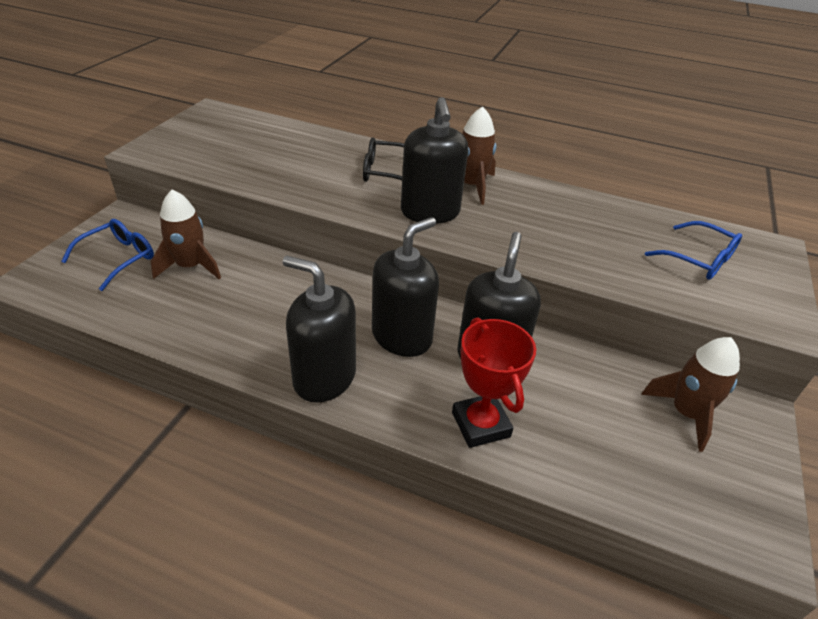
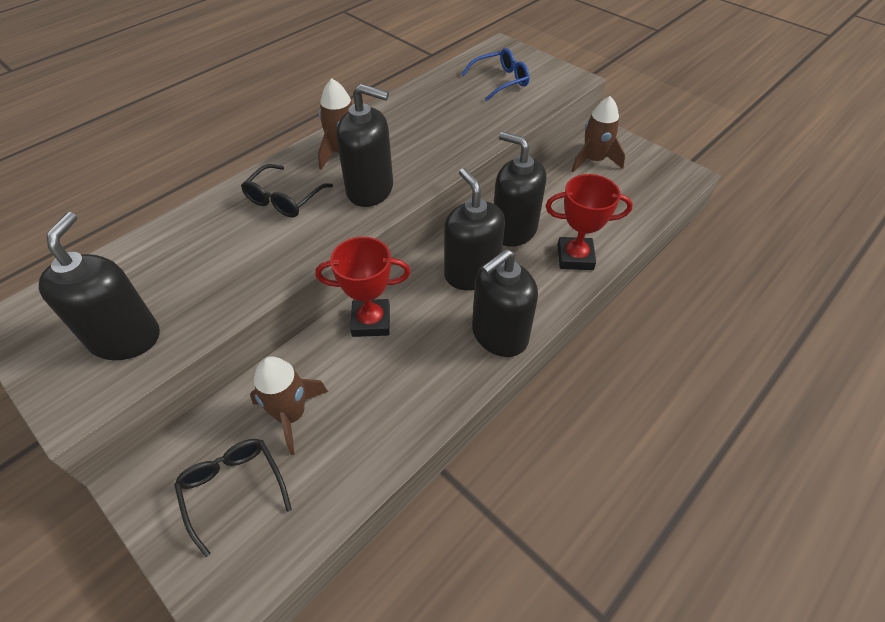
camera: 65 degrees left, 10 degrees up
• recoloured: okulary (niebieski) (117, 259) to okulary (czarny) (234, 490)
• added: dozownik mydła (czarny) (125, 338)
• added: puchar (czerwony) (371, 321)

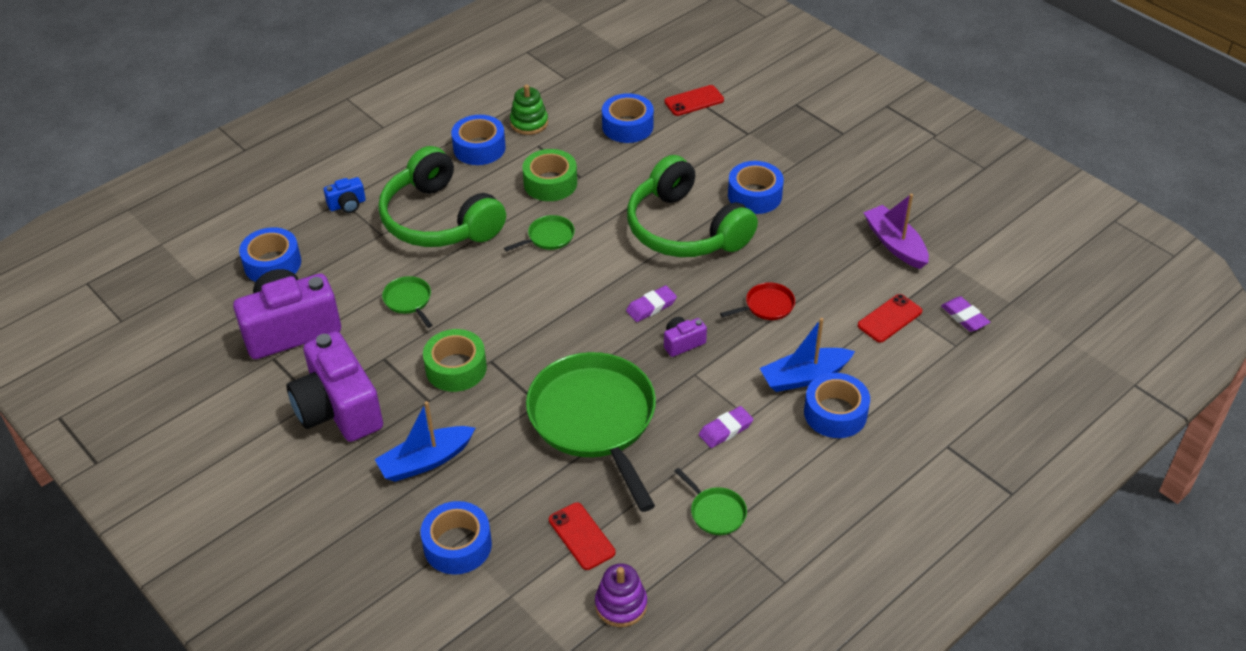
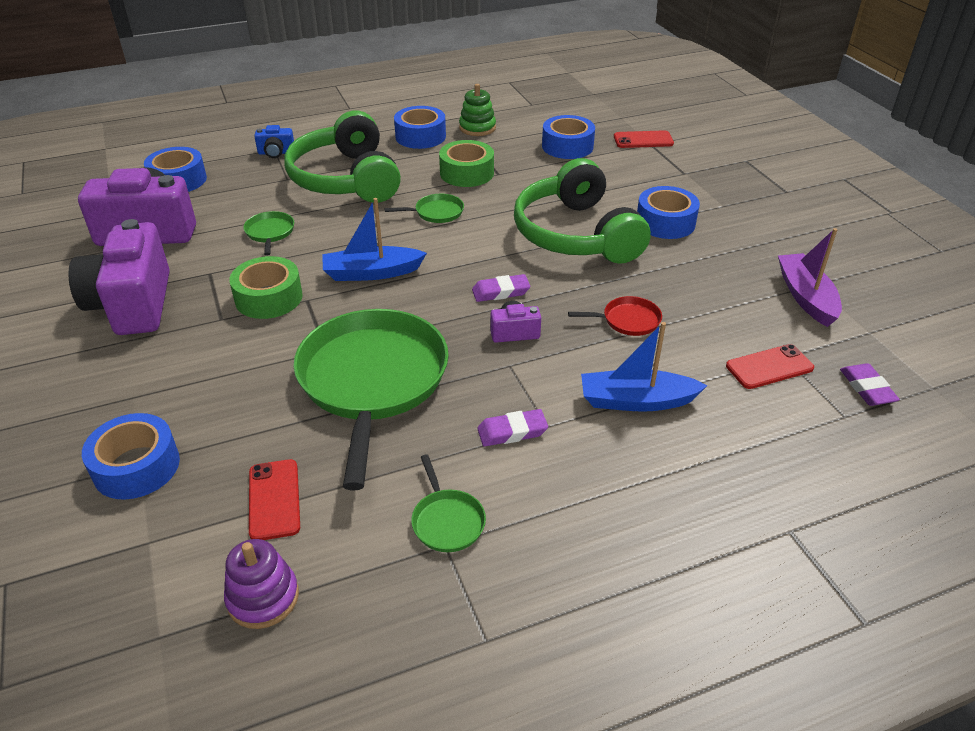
camera: 20 degrees right, 5 degrees down
• removed: taśma klejąca (niebieski) (835, 413)
• moved: łódka (niebieski) (425, 461) to (372, 273)

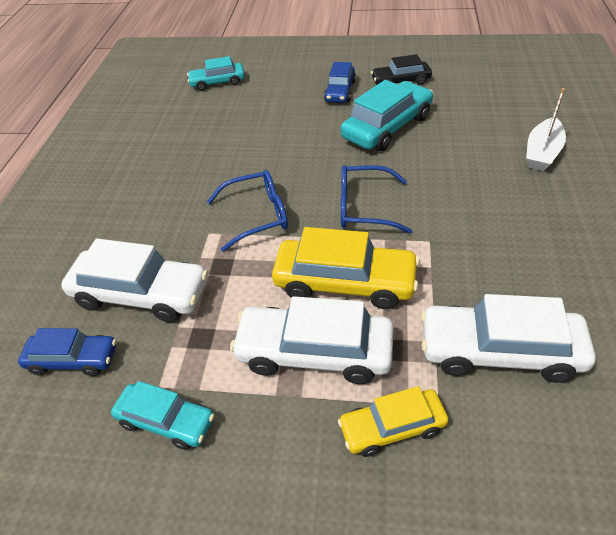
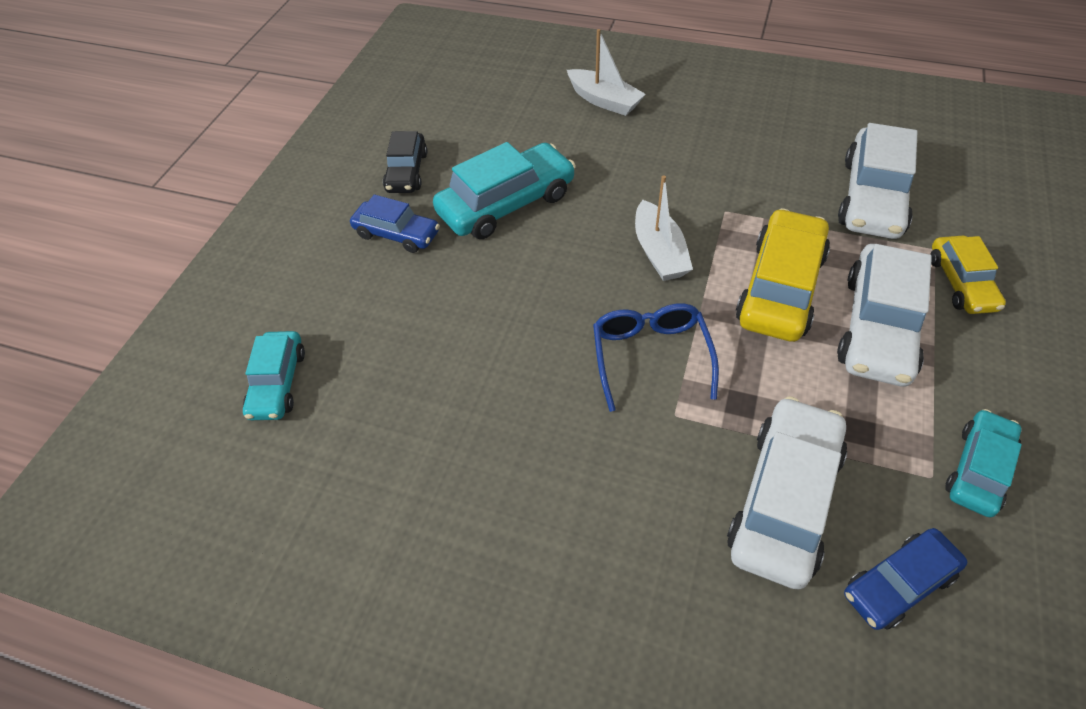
camera: 80 degrees left, 5 degrees up
• turned: samochód (turkusowy) (387, 127) = (506, 204) 90 degrees clockwise
• replaced: okulary (niebieski) (363, 207) to łódka (biały) (659, 252)
• turned: samochód (niebieski) (73, 359) = (898, 584) 135 degrees counterclockwise

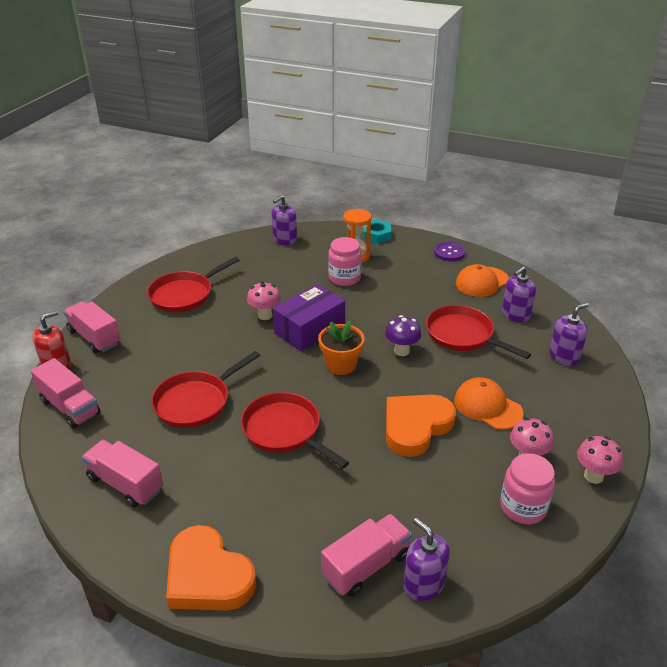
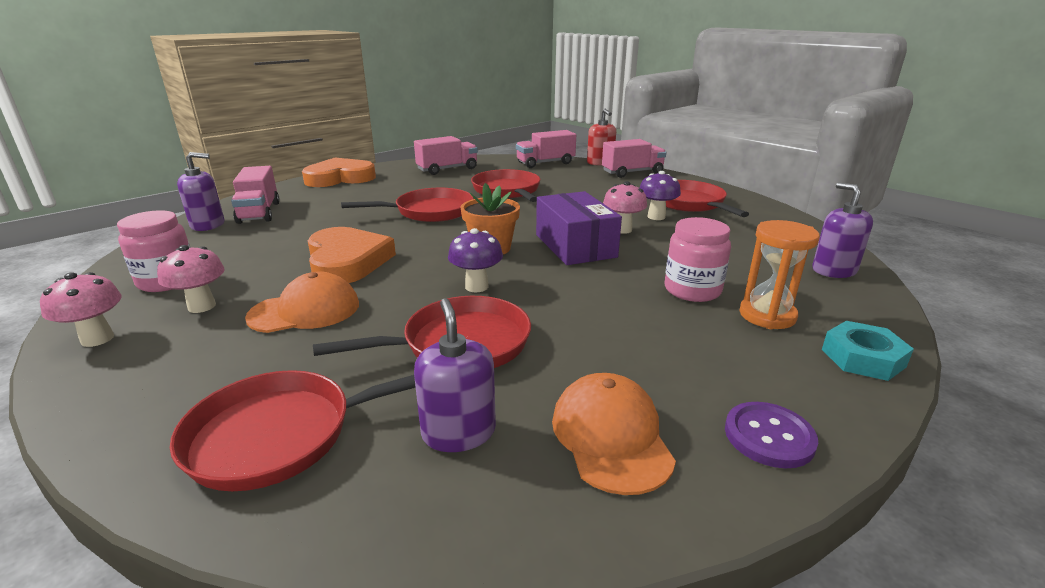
camera: 115 degrees right, 10 degrees down
• replaced: dozownik mydła (fioletowy) (564, 356) to patelnia (czerwony) (281, 435)
• added: grzyb (fioletowy) (656, 217)

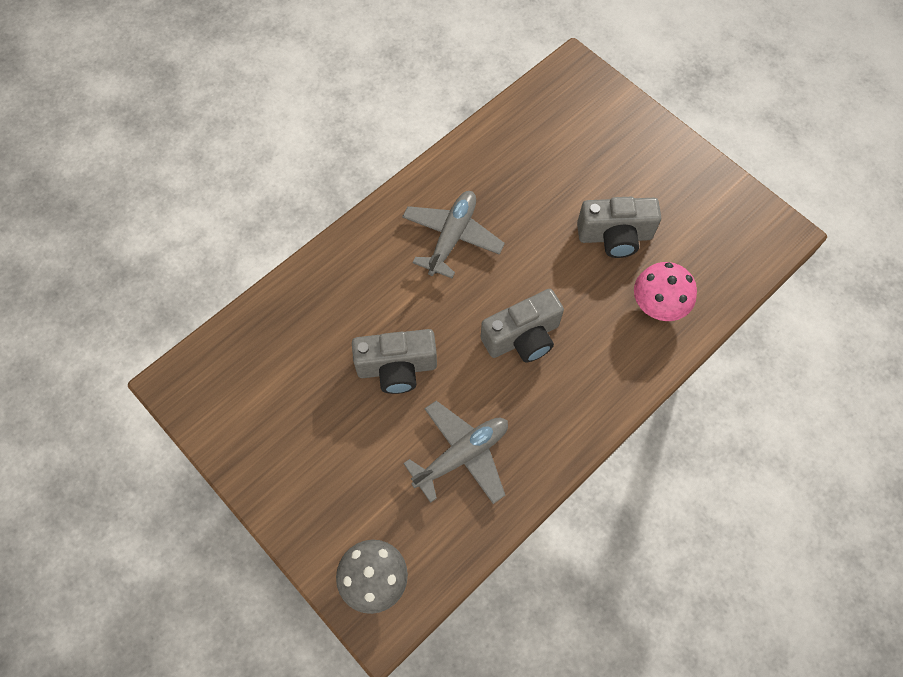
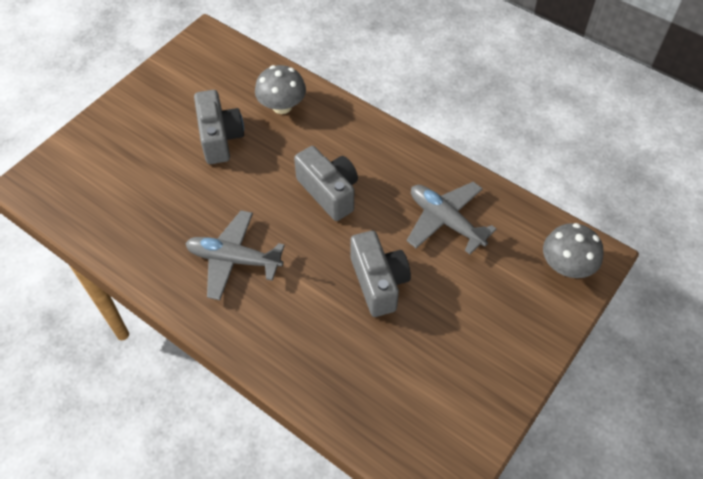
camera: 100 degrees left, 10 degrees down
• recoloured: grzyb (różowy) (658, 304) to grzyb (szary) (282, 106)

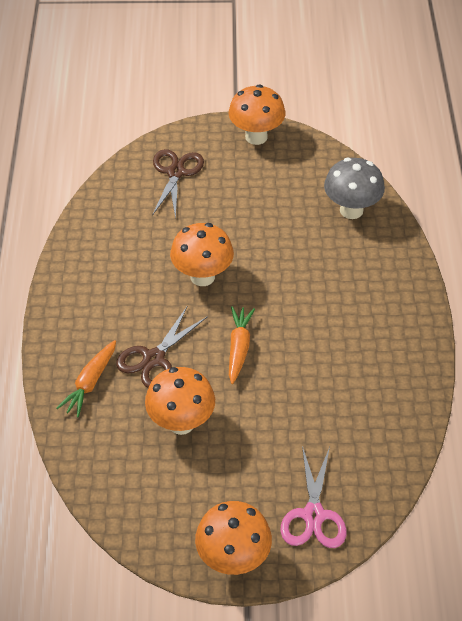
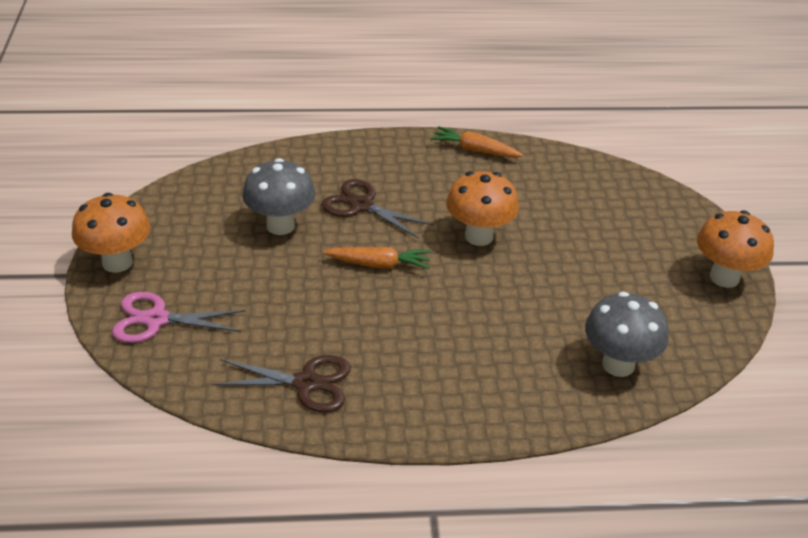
camera: 85 degrees right, 10 degrees down
• moved: nożyczki (brązowy) (176, 173) to (306, 383)
• moved: marchewka (pomarańczowy) (90, 382) to (475, 150)
• recoloured: grzyb (pomarańczowy) (181, 423) to grzyb (szary) (280, 226)

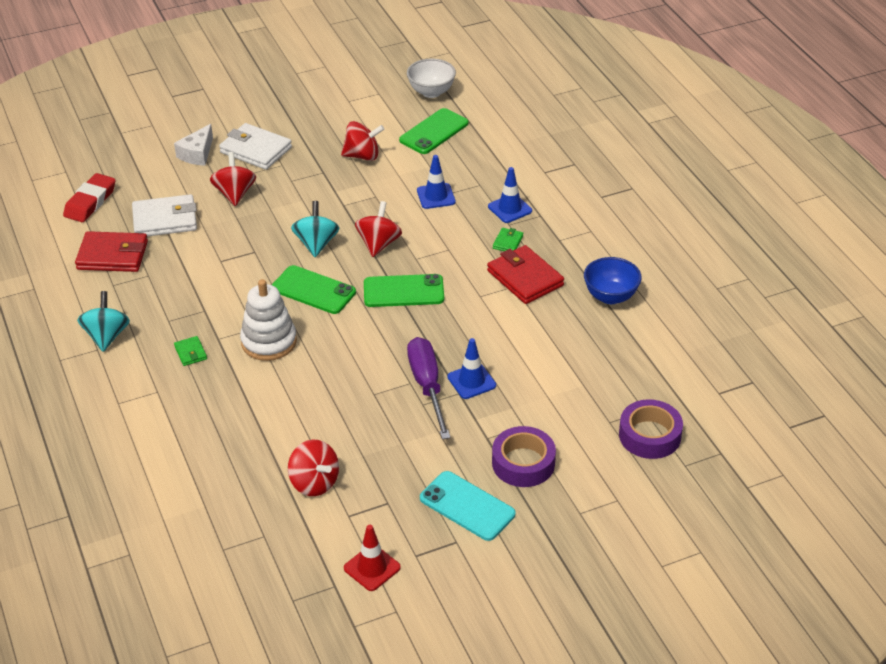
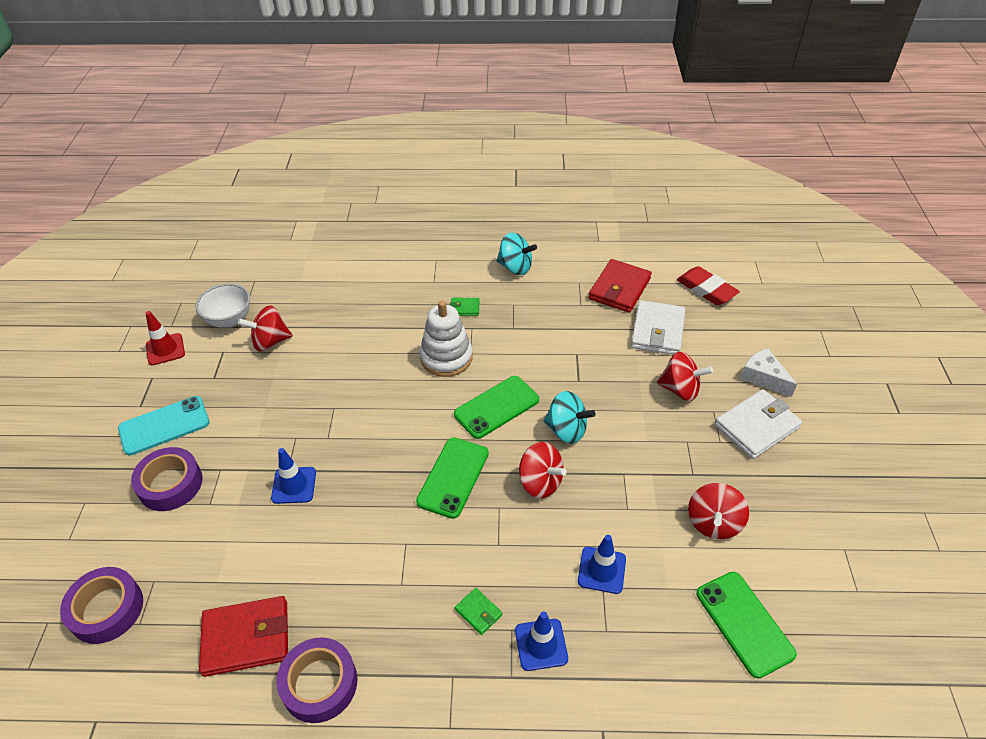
camera: 115 degrees right, 5 degrees up
• moved: miska (biały) (431, 92) to (229, 320)
• moved: portfel (czerwony) (525, 278) to (246, 638)
• replaced: miska (niebieski) (610, 296) to taśma klejąca (fioletowy) (319, 684)
• removed: śrubokręt (fioletowy) (427, 386)

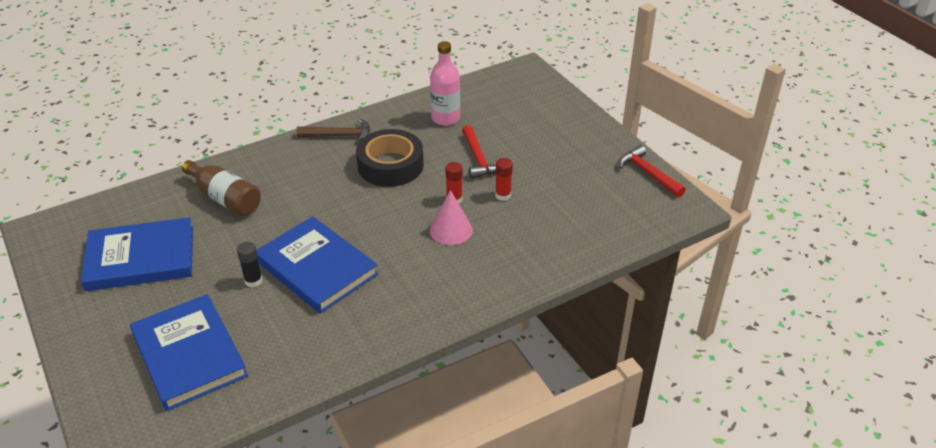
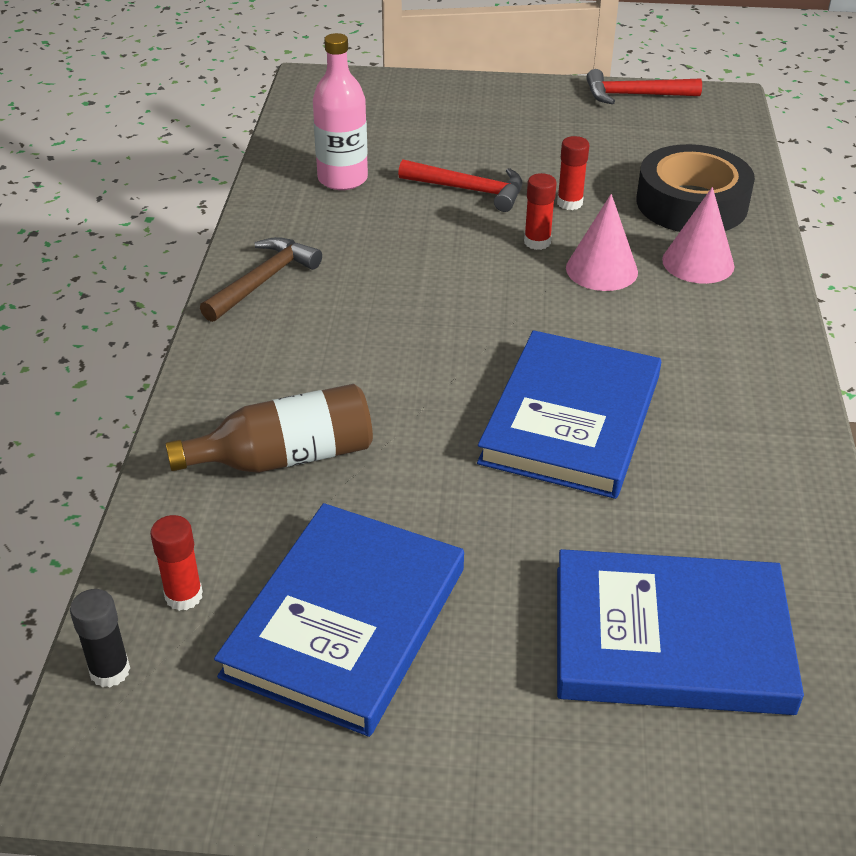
camera: 55 degrees left, 0 degrees up
• moved: taśma klejąca (czarny) (390, 165) to (691, 203)
• turned: książka (niebieski) (317, 268) = (571, 419) 60 degrees counterclockwise
• moved: klej w sztyfcie (czarny) (253, 281) to (110, 671)
• added: stożek (różowy) (698, 262)
• added: klej w sztyfcie (czerwony) (184, 596)

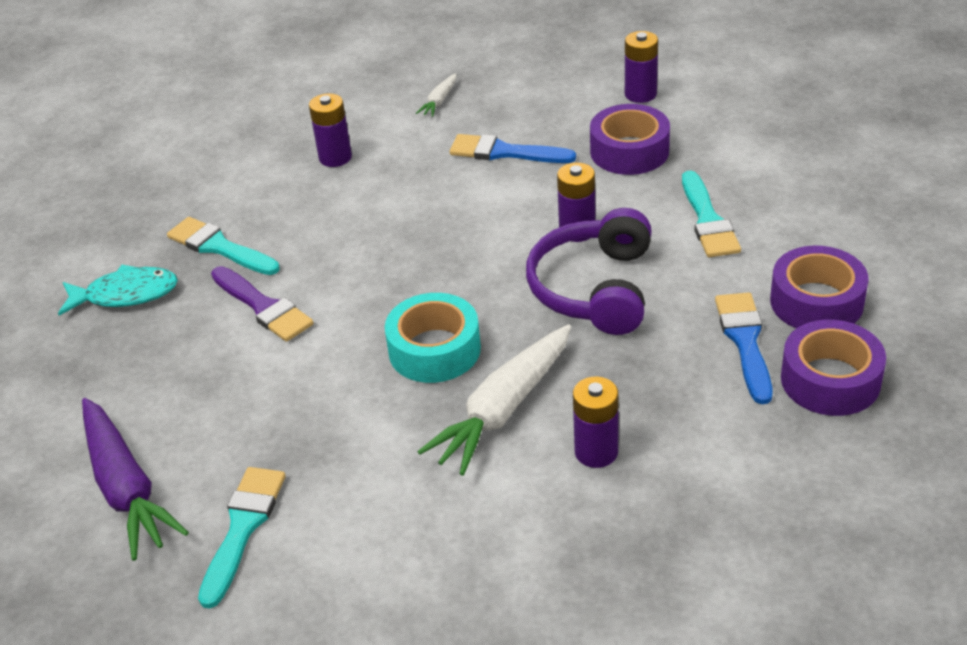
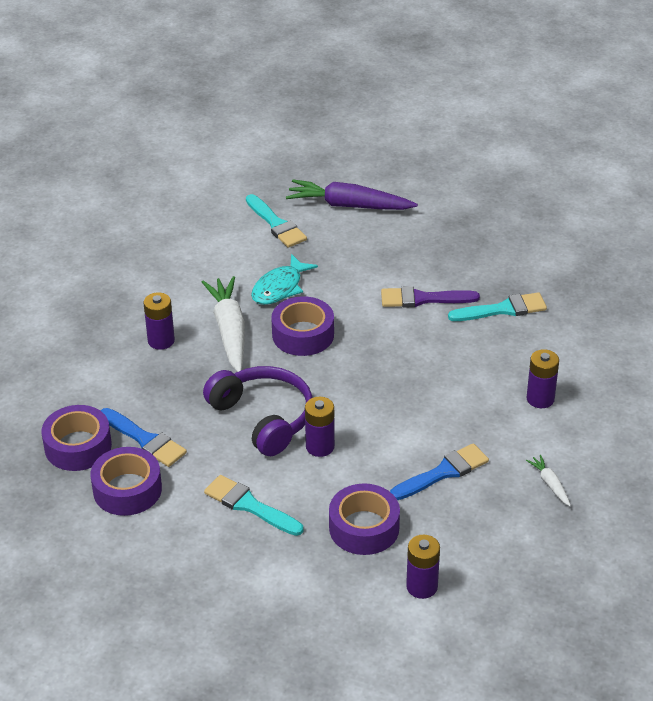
camera: 130 degrees right, 0 degrees up
• moved: ryba (turkusowy) (126, 294) to (280, 288)
• recoloured: taśma klejąca (turkusowy) (434, 350) to taśma klejąca (fioletowy) (303, 334)

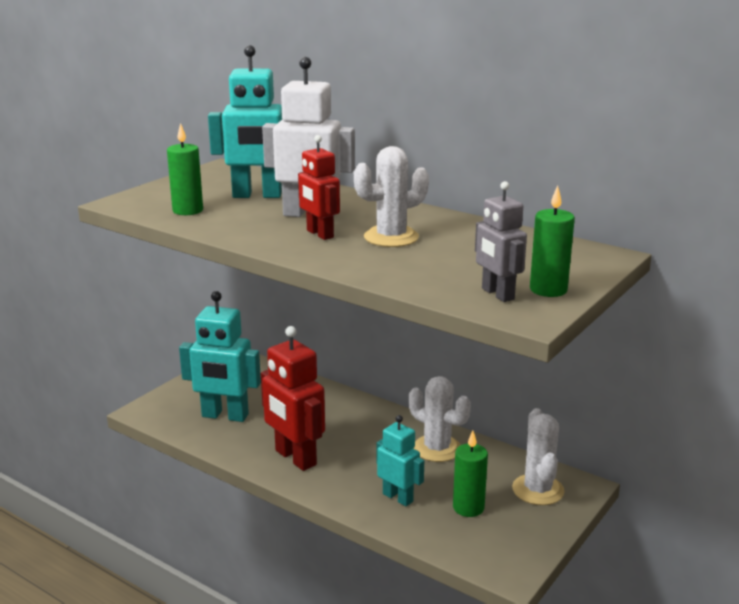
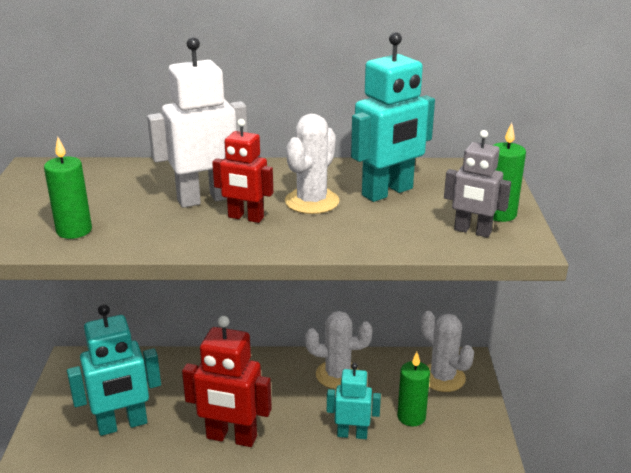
camera: 35 degrees left, 5 degrees up
• moved: robot (turkusowy) (257, 195) to (388, 192)

